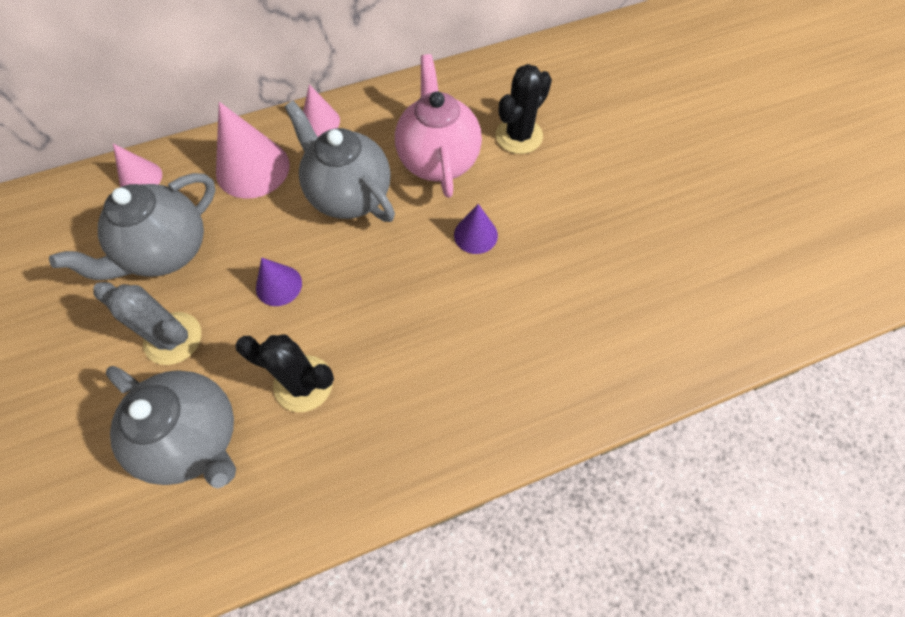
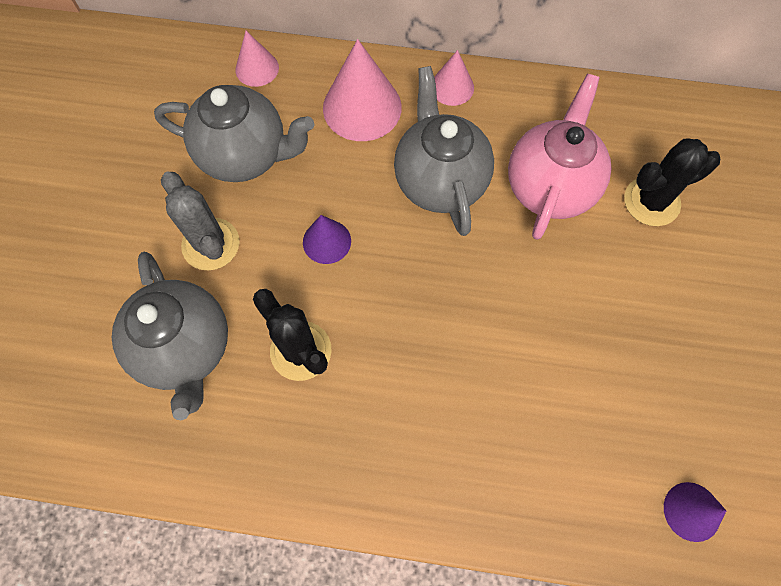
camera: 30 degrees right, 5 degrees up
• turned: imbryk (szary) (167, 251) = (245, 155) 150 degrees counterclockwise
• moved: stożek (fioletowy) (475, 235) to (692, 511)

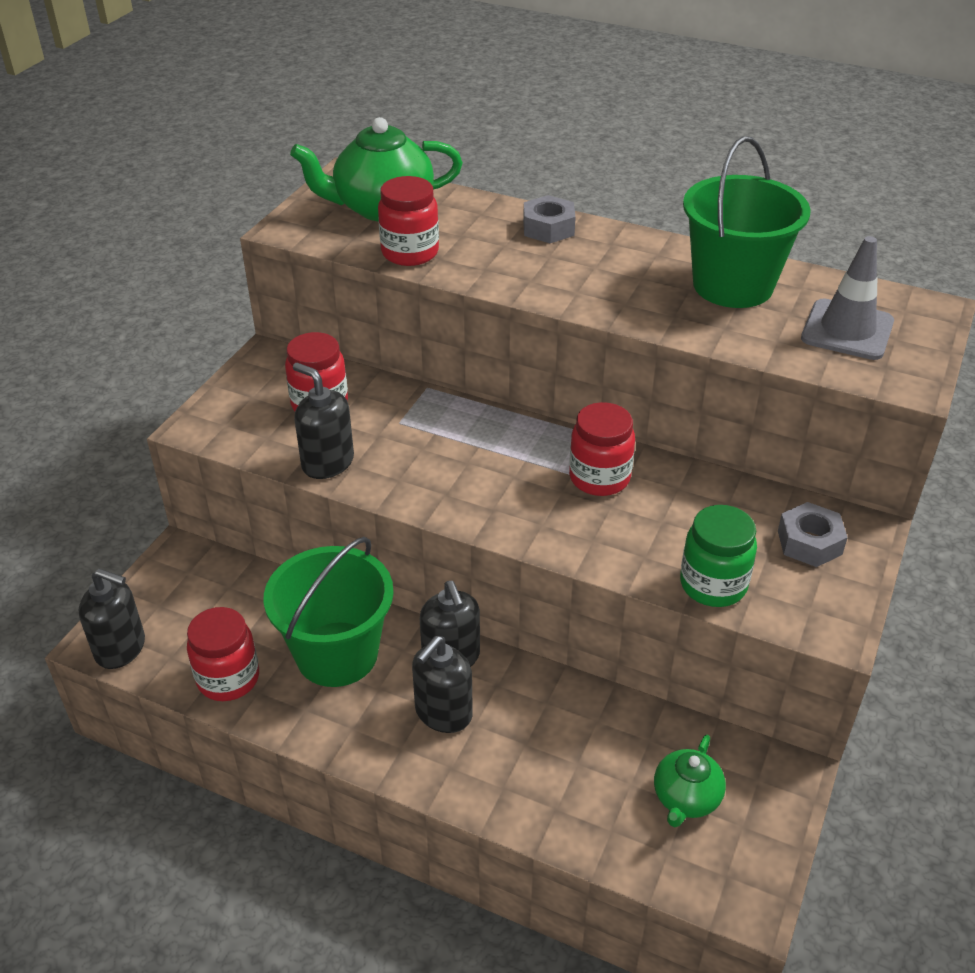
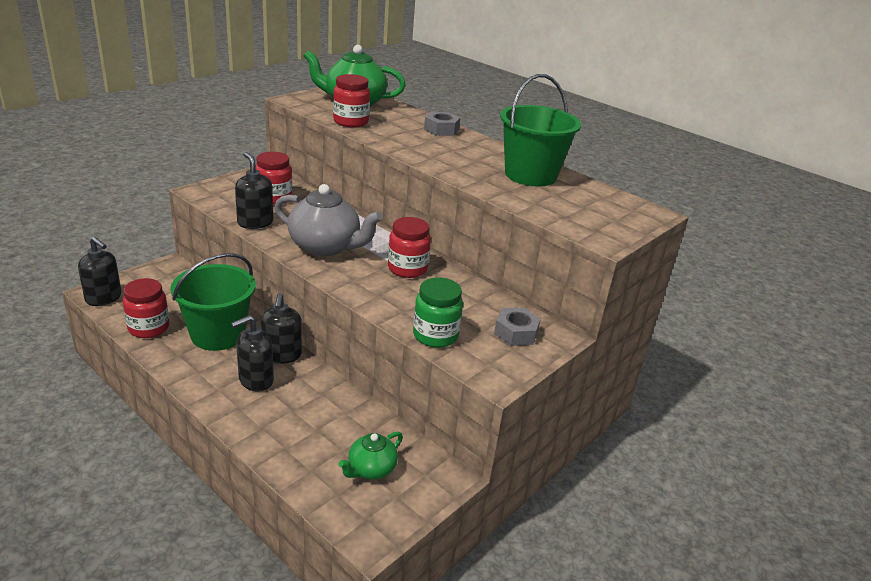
camera: 15 degrees right, 10 degrees down
• removed: pachołek (szary) (847, 330)
• added: imbryk (szary) (326, 247)

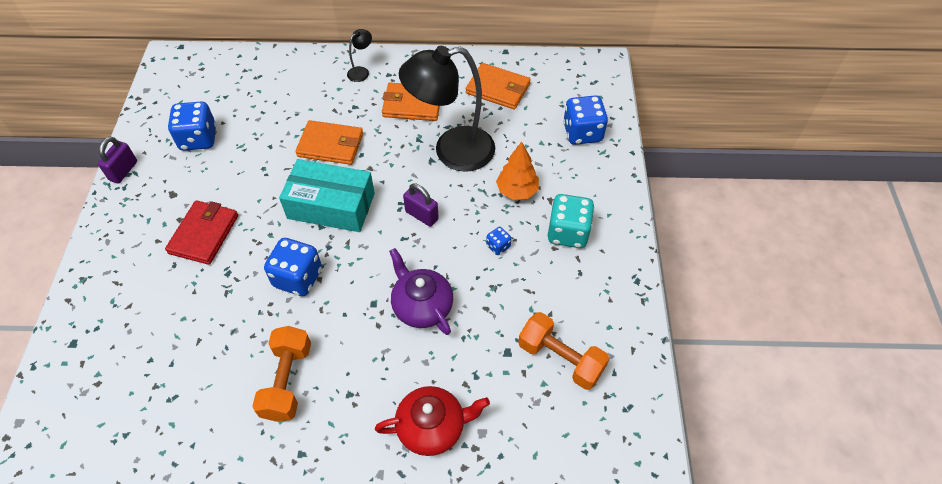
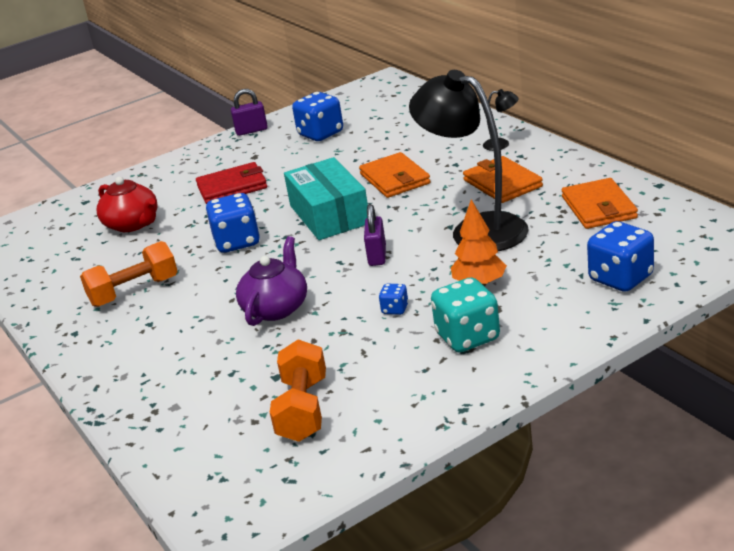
camera: 60 degrees right, 25 degrees down
• moved: imbryk (czerwony) (432, 427) to (133, 224)

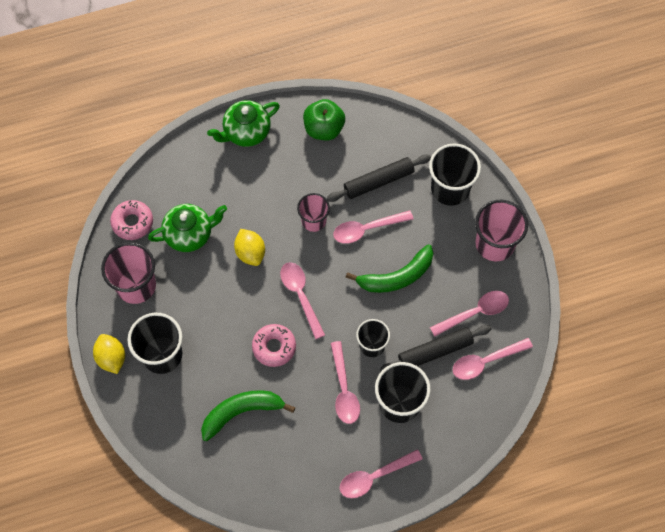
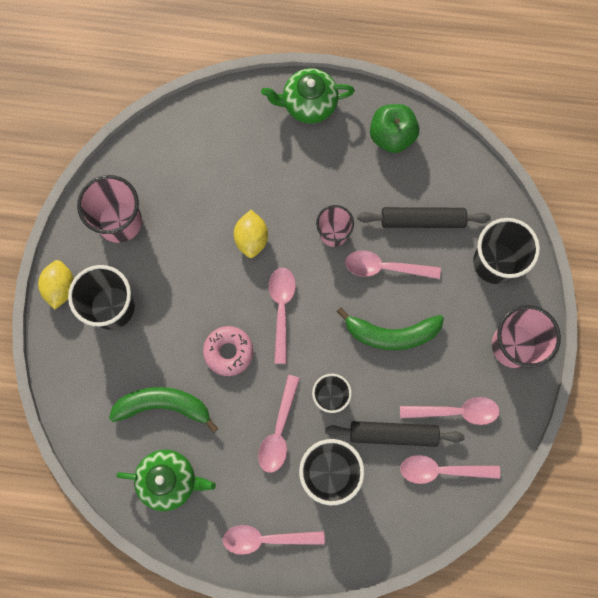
camera: 25 degrees right, 10 degrees up
• removed: donut (różowy) (132, 222)
• moved: imbryk (zielony) (189, 234) to (169, 480)

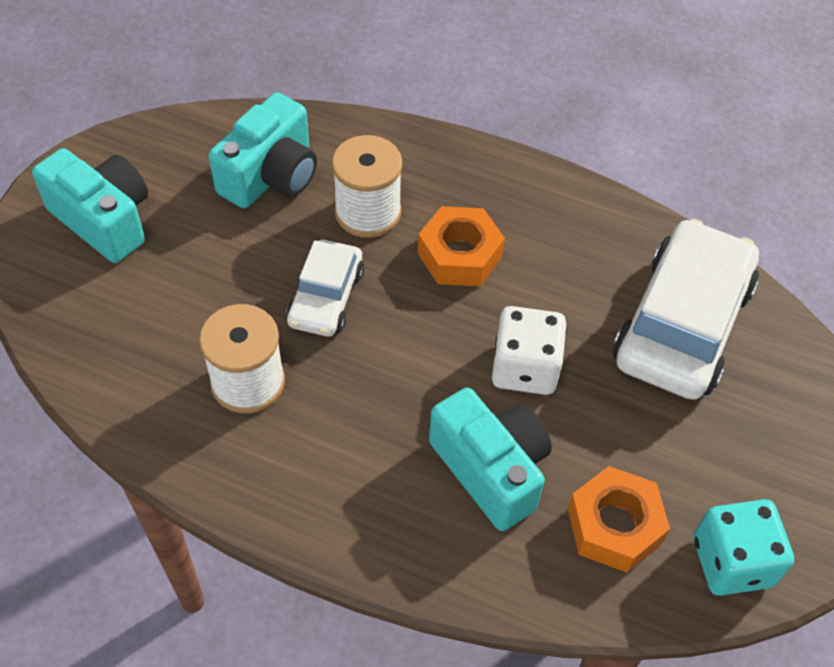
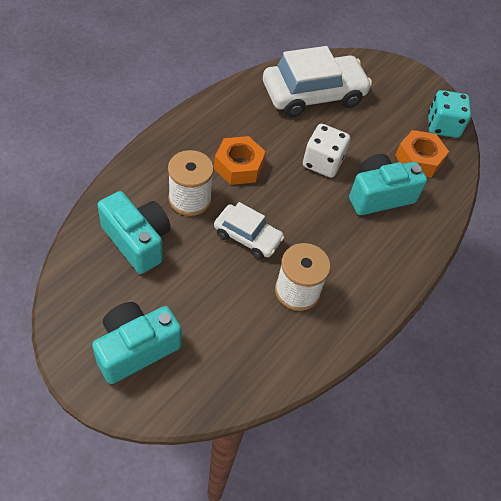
camera: 80 degrees left, 0 degrees up
• turned: samochód (biały) (682, 324) = (313, 94) 120 degrees clockwise

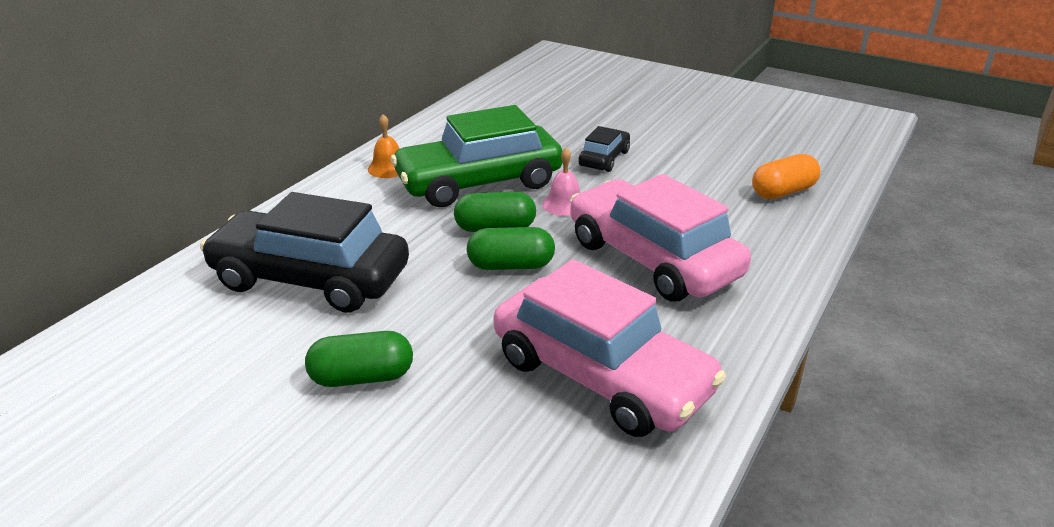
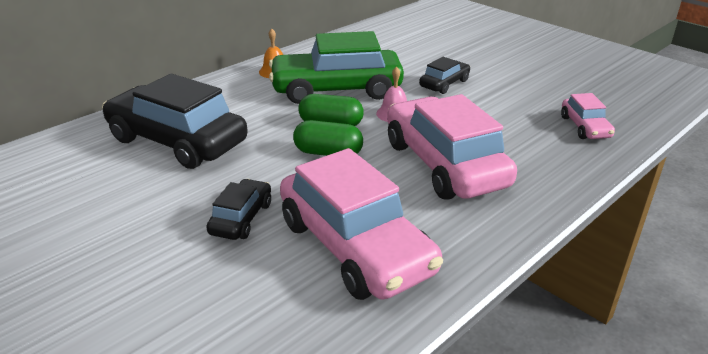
camera: 15 degrees right, 0 degrees up
• replaced: kapsułka (pomarańczowy) (783, 192) to samochód (różowy) (585, 127)
• removed: kapsułka (zielony) (362, 377)
• added: samochód (czarny) (241, 218)

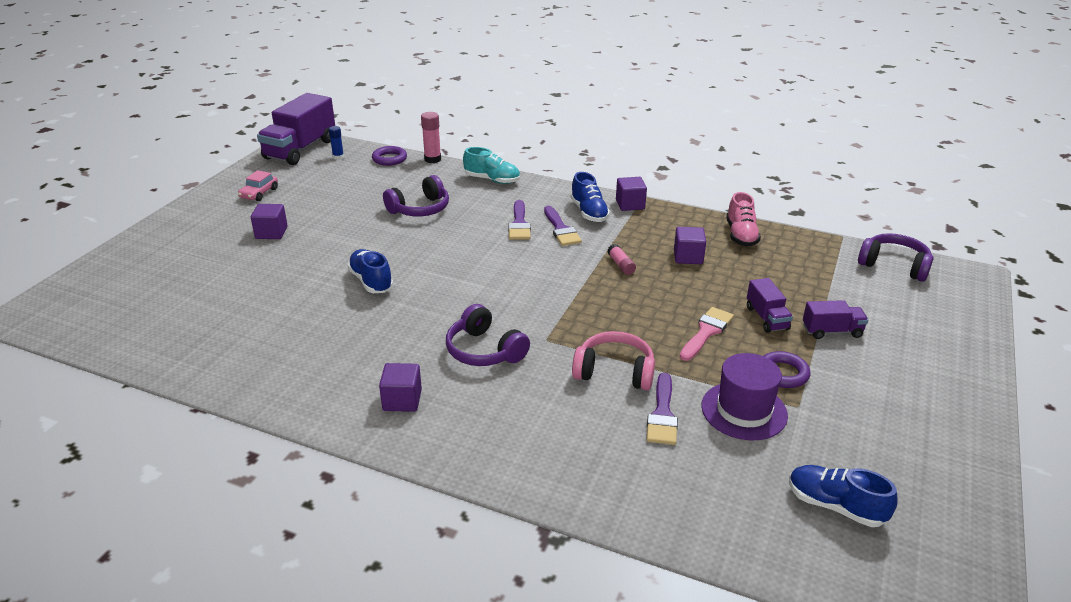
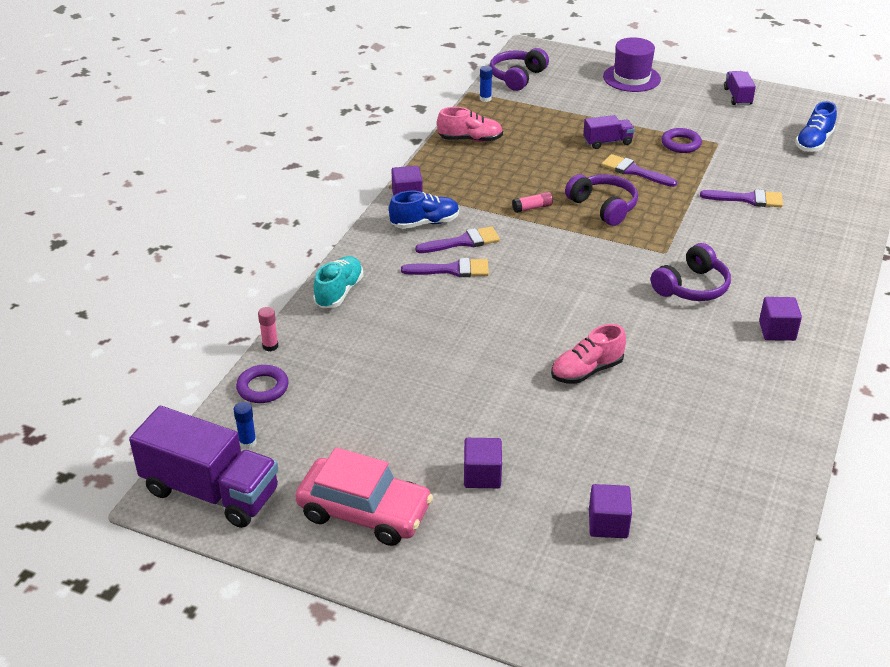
camera: 90 degrees left, 5 degrees up
• resized: klej w sztyfcie (różowy) (432, 159) = (270, 346) x0.66
• resized: samochód (różowy) (259, 193) = (364, 512) x1.96
• moved: słuchawki (fioletowy) (420, 209) to (603, 207)
• moved: sześcian (fioletowy) (688, 257) to (608, 524)
• recoloured: but (niebieski) (371, 281) to but (różowy) (587, 371)
• moved: ciężarówka (fioletowy) (832, 331) to (737, 97)
• recoloured: pędzel (różowy) (706, 332) to pędzel (fioletowy) (634, 171)
• removed: słuchawki (różowy) (614, 372)
• moved: kapelusz (fioletowy) (744, 410) to (631, 78)
• added: klej w sztyfcie (niebieski) (485, 99)

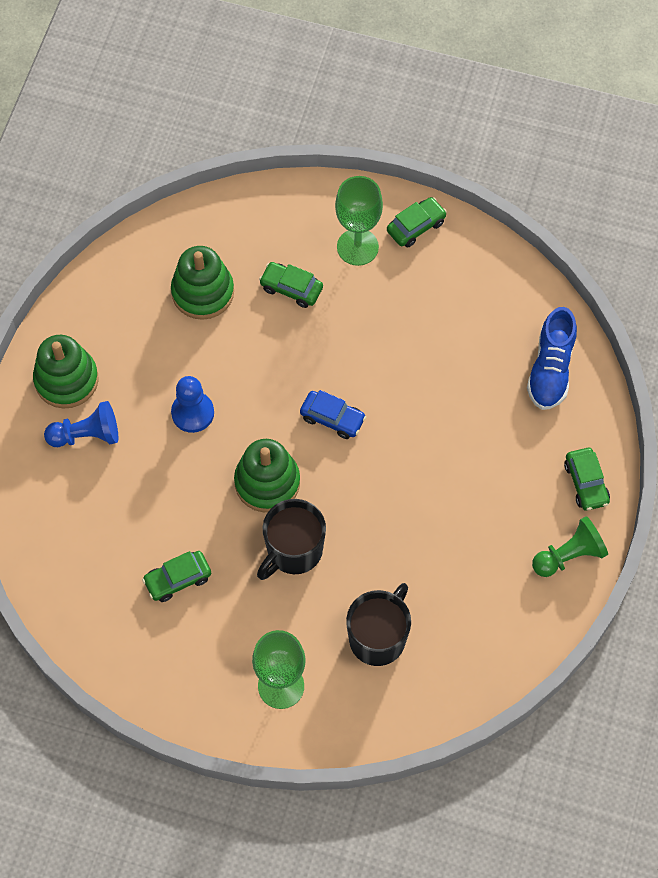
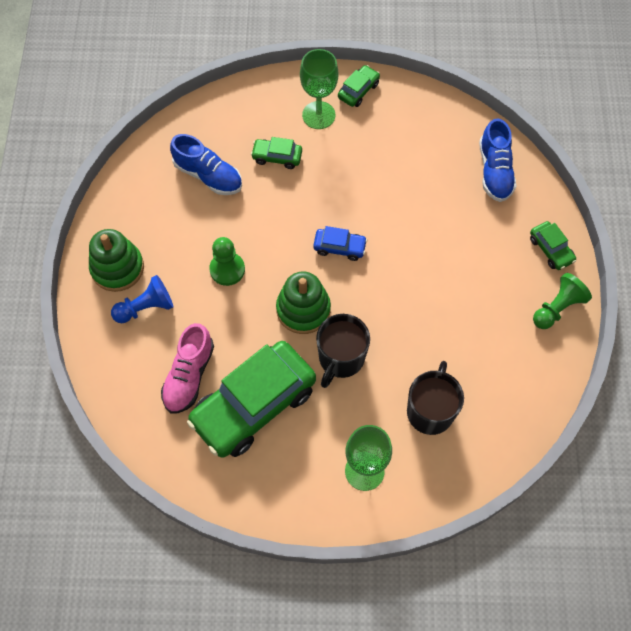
camera: 15 degrees left, 0 degrees up
• replaced: zabawka nakładanka (zielony) (203, 292) to but (niebieski) (208, 175)
• recoloured: pionek (niebieski) (192, 413) to pionek (zielony) (227, 269)
• resized: samochód (zielony) (178, 579) = (254, 405) x2.30
• added: but (różowy) (189, 375)

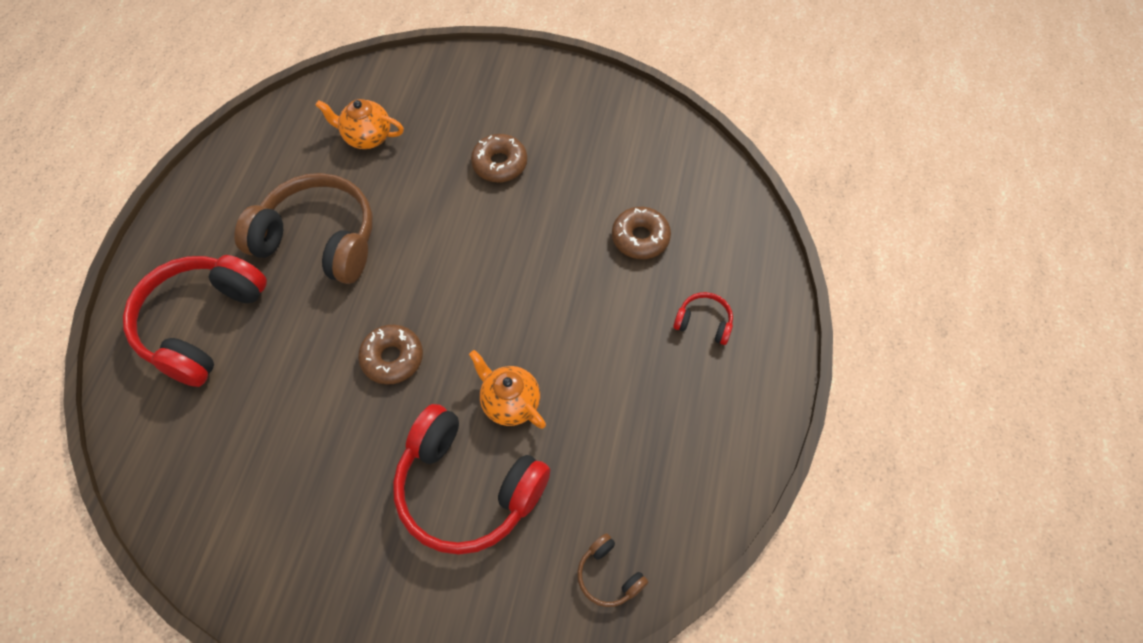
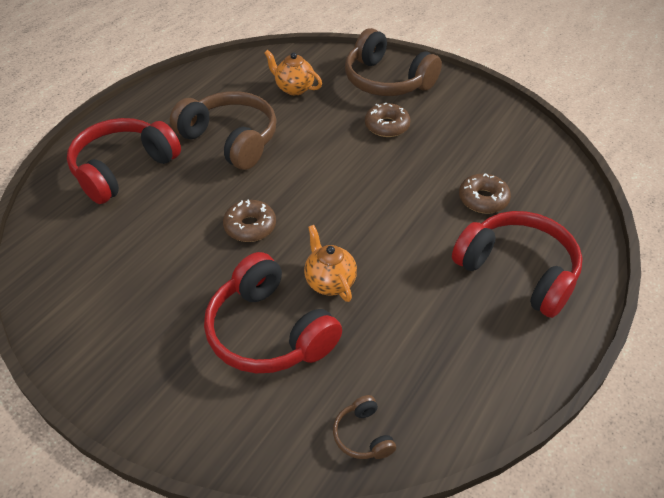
camera: 20 degrees right, 15 degrees down
• resized: słuchawki (czerwony) (704, 322) = (518, 271) x2.27
• added: słuchawki (brązowy) (387, 81)

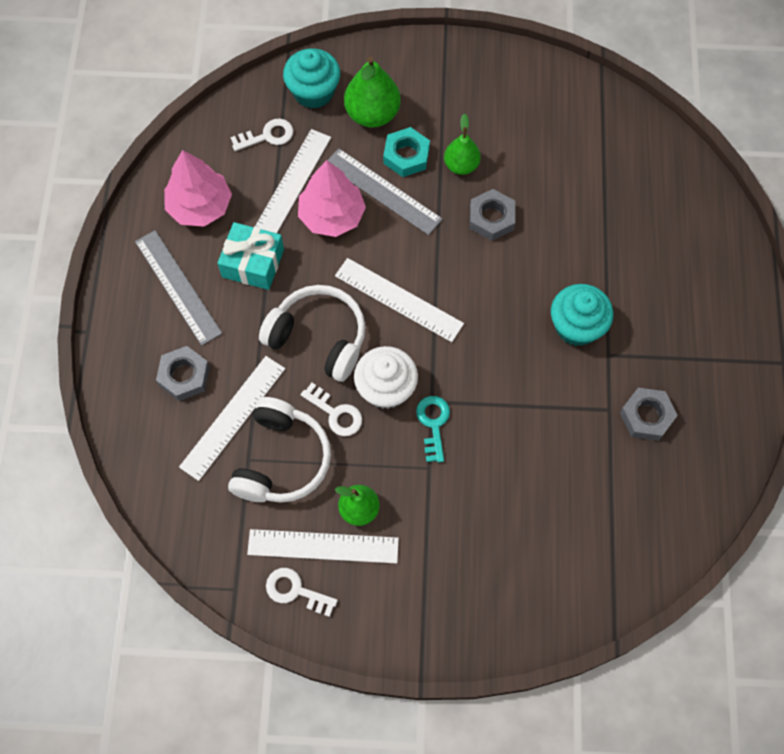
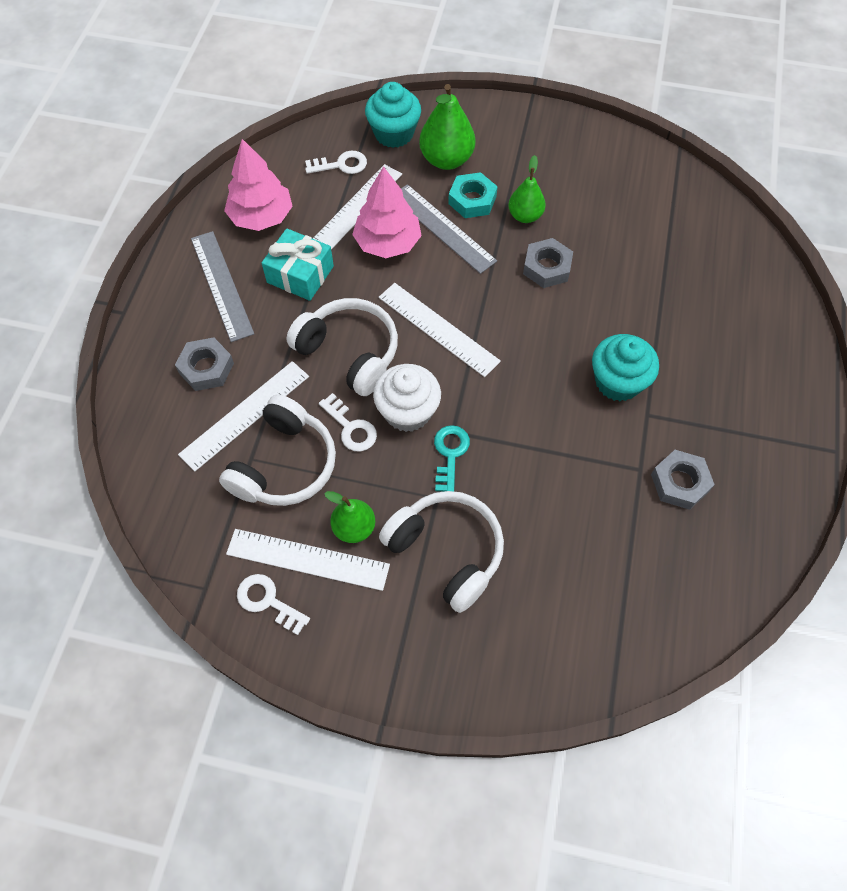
camera: 10 degrees right, 5 degrees down
• added: słuchawki (biały) (446, 552)

